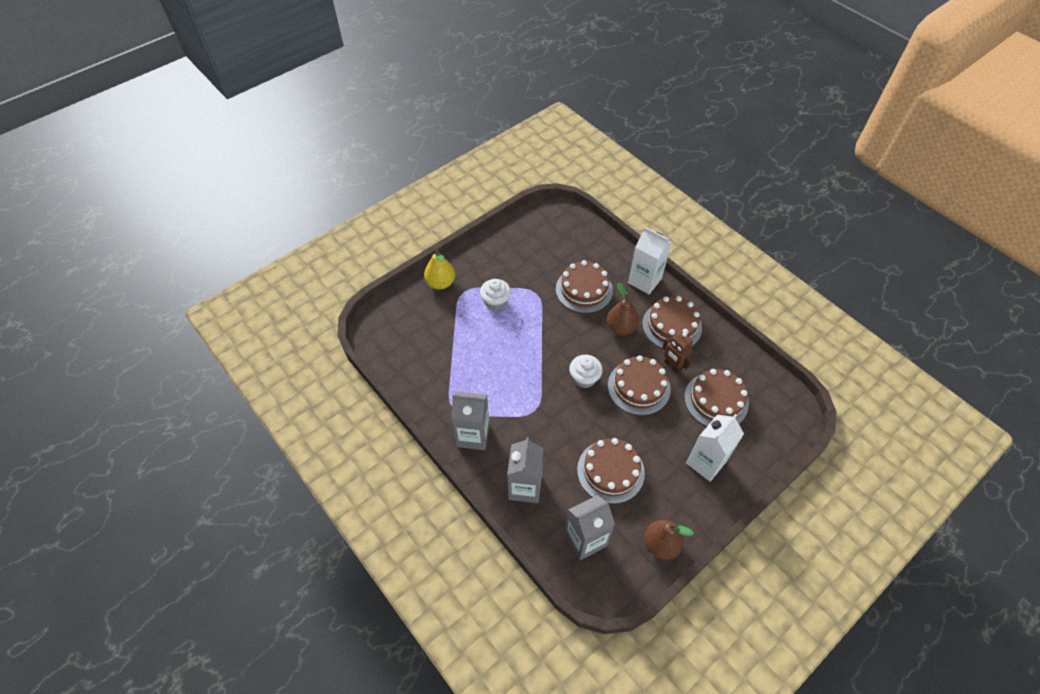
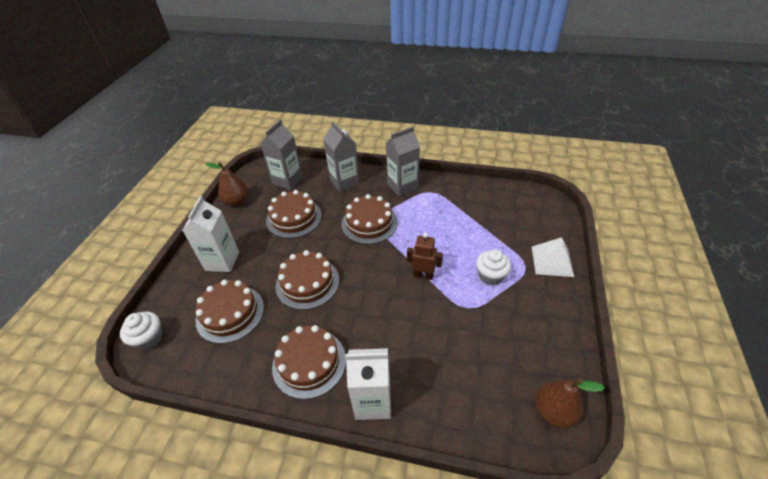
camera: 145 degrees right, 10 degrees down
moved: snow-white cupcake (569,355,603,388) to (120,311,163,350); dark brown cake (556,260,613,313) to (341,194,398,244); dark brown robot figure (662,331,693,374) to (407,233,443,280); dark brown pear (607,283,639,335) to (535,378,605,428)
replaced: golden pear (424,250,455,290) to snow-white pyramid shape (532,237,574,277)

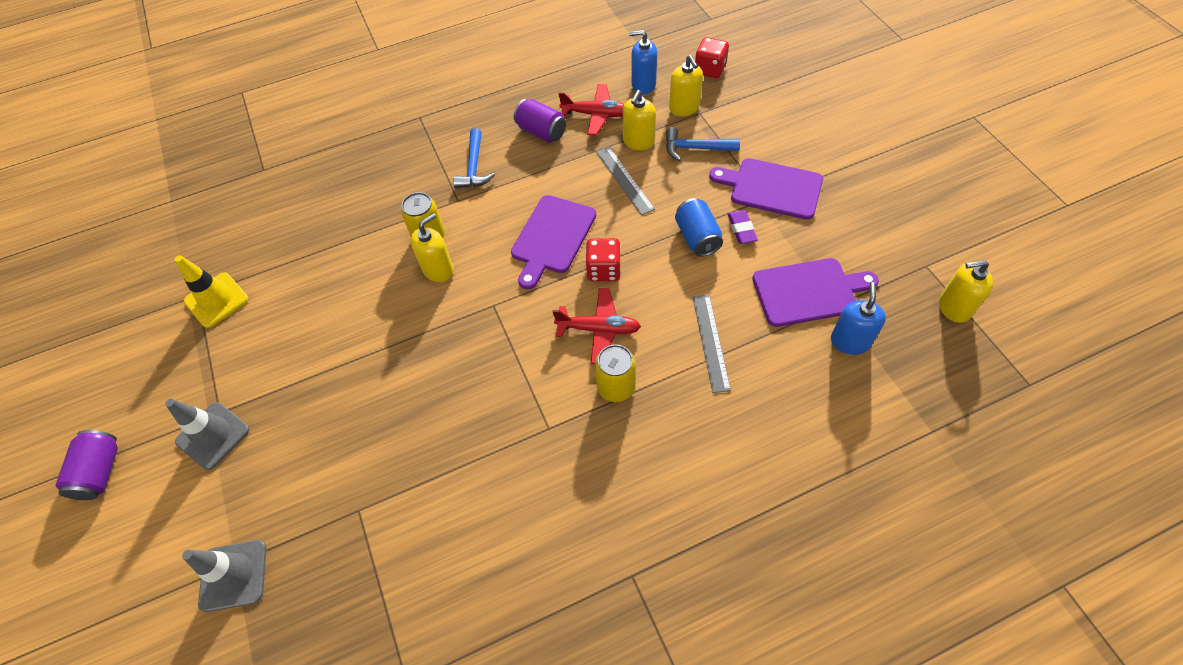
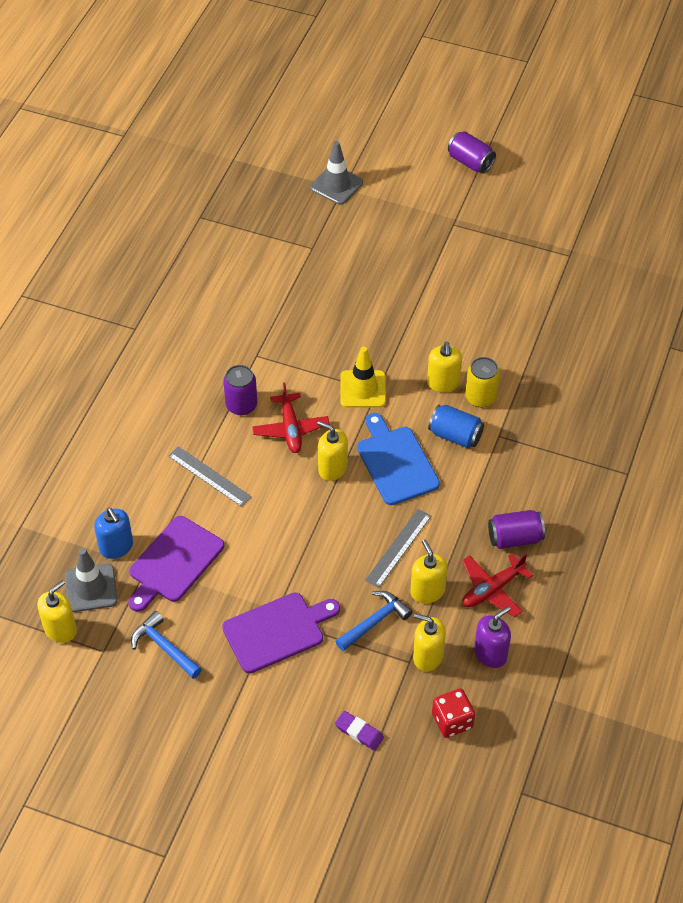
camera: 130 degrees right, 5 degrees down
moved: ash-grey road cone (165,399,250,470) to (65,548,117,612); blue hammer (453,128,495,188) to (131,611,202,679); purple pencil eraser (728,210,758,244) to (335,711,384,751); golden road cone (175,255,248,328) to (340,347,386,408); blue can (675,198,723,257) to (428,405,484,448)
replaced: red game die (585,238,621,281) to golden soap dispenser (317,421,348,481)
recoloured: golden can (595,344,636,402) to purple can (223,365,257,415); purple bread board (511,195,596,289) to blue bread board (357,413,440,505); blue soap dispenser (629,30,657,94) to purple soap dispenser (474,606,511,668)
turned: red plane (552,288,641,364) = (252,383,329,453) 60 degrees counterclockwise; ash-grey straightedge (596,147,655,215) = (365,509,431,588) 75 degrees counterclockwise

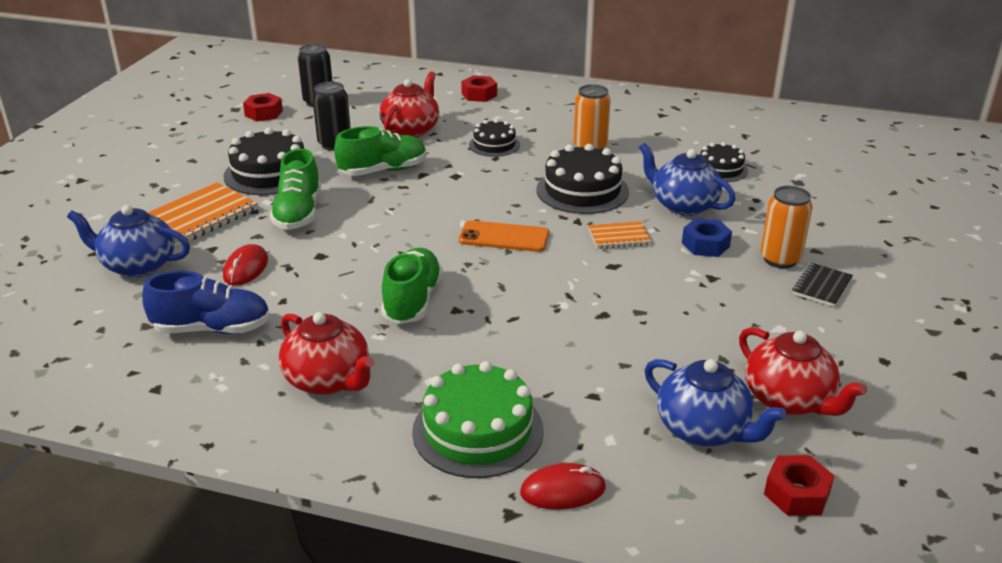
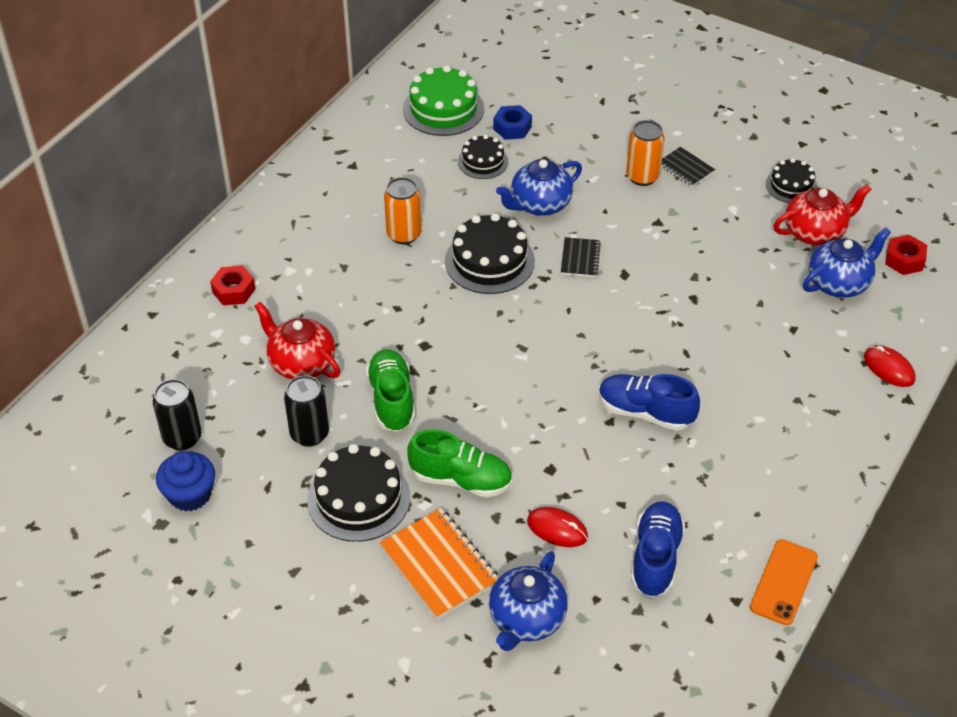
camera: 75 degrees left, 15 degrees up
removed: red china teapot (279,312,374,395)
moved: leaf-green cake (412,361,544,478) to (403,65,484,136); blue nut (682,218,732,257) to (493,105,532,140); bright orange phone (459,220,549,252) to (750,539,818,625); ebony cake (469,119,520,157) to (766,158,818,203)
replaced: red nut (243,93,283,121) to blue cupcake (156,451,215,511)
recoloured: bright orange notebook (588,221,651,249) to ebony notebook (561,237,601,277); leaf-green lace-up shoe (381,248,443,324) to blue lace-up shoe (599,374,700,431)
turned: red PC mouse (520,463,606,510) = (864,345,916,387) 45 degrees counterclockwise

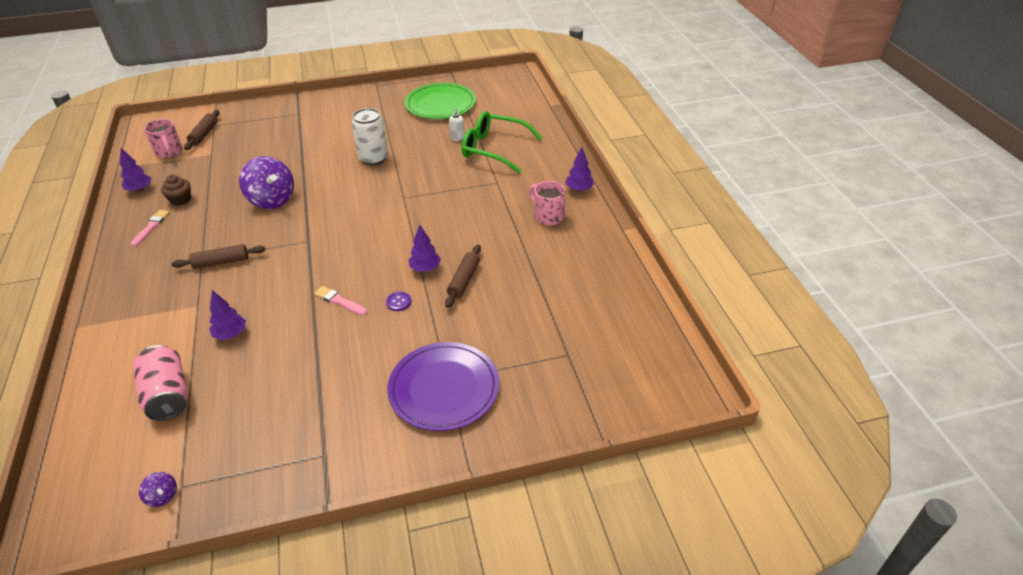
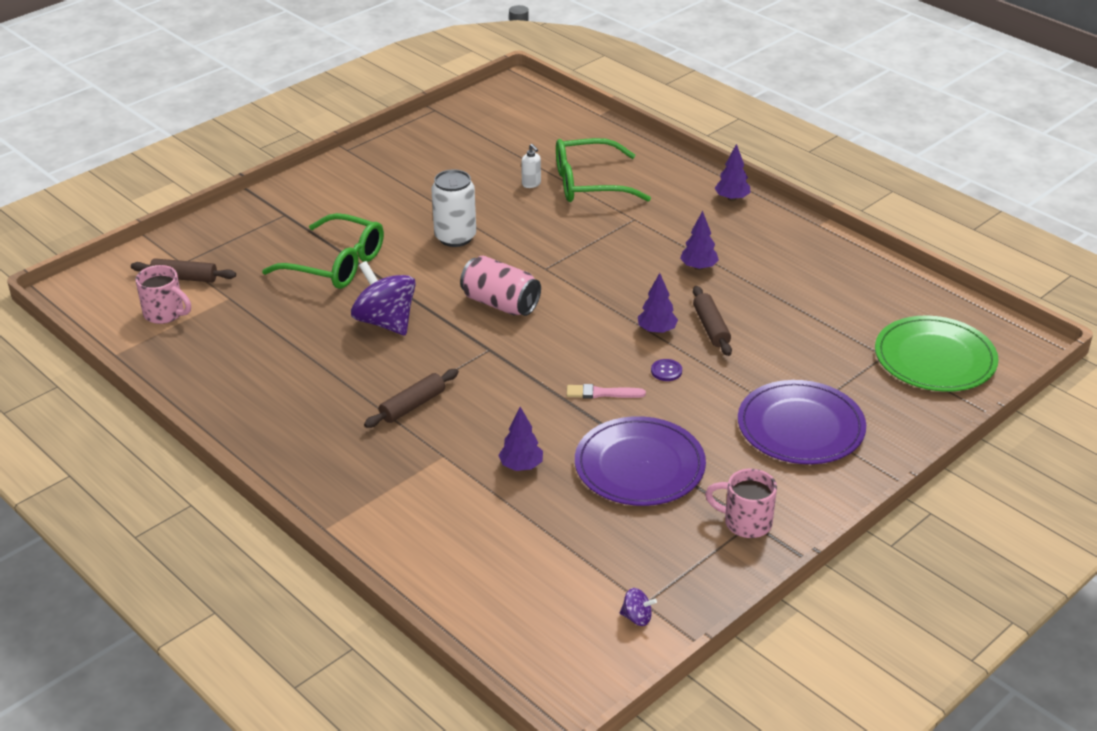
camera: 30 degrees left, 5 degrees down
removed: rose-pink paintbrush (131,210,170,247); dark brown cupcake (161,175,191,206)
added: leaf-green glasses (262,213,384,289); purple dinner plate (575,416,706,506)
moved: rose-pink can (133,345,188,421) to (460,256,541,316); purple tree (120,148,151,192) to (680,211,719,270); rose-pink tea mug (529,181,566,225) to (705,468,777,538); leaf-green dinner plate (405,83,476,119) to (875,315,998,392)
turned: dark brown rolling pin (184,110,219,150) = (131,258,236,282) 60 degrees counterclockwise; purple toy top (239,156,294,209) = (351,261,416,335) 150 degrees counterclockwise

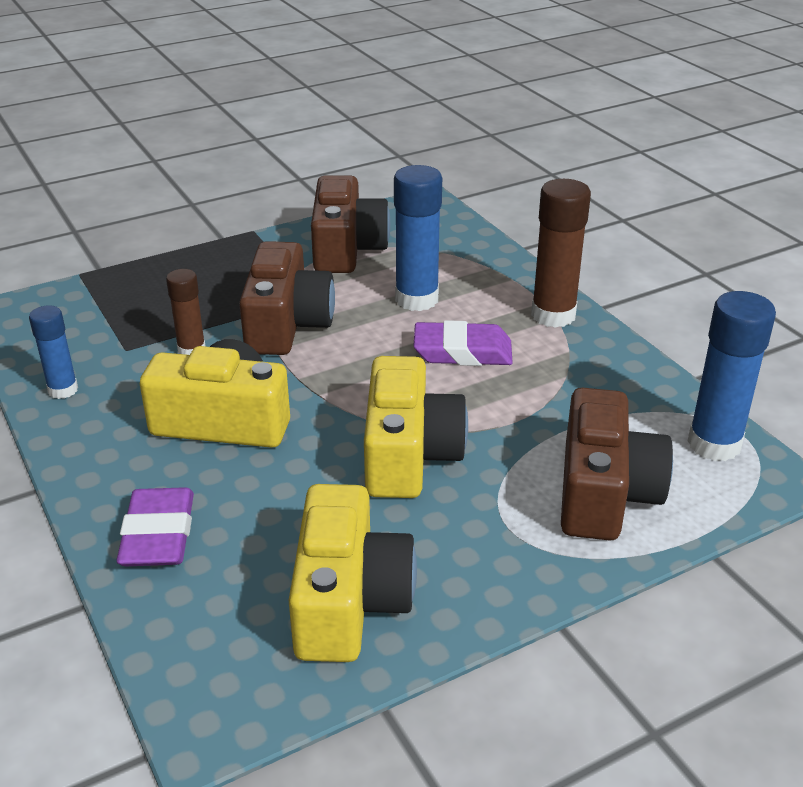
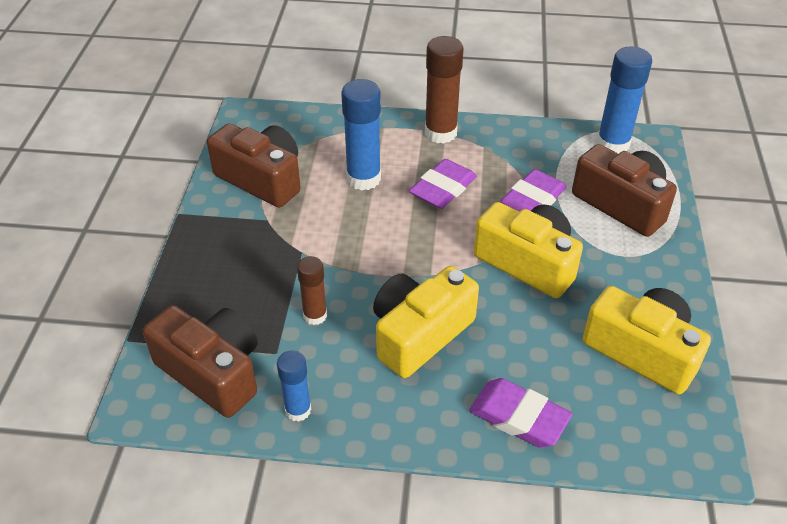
camera: 55 degrees left, 10 degrees up
added: purple pencil eraser (500,169,567,212)
moved: dark brown compact camera (239,241,335,355) to (143,305,258,418)

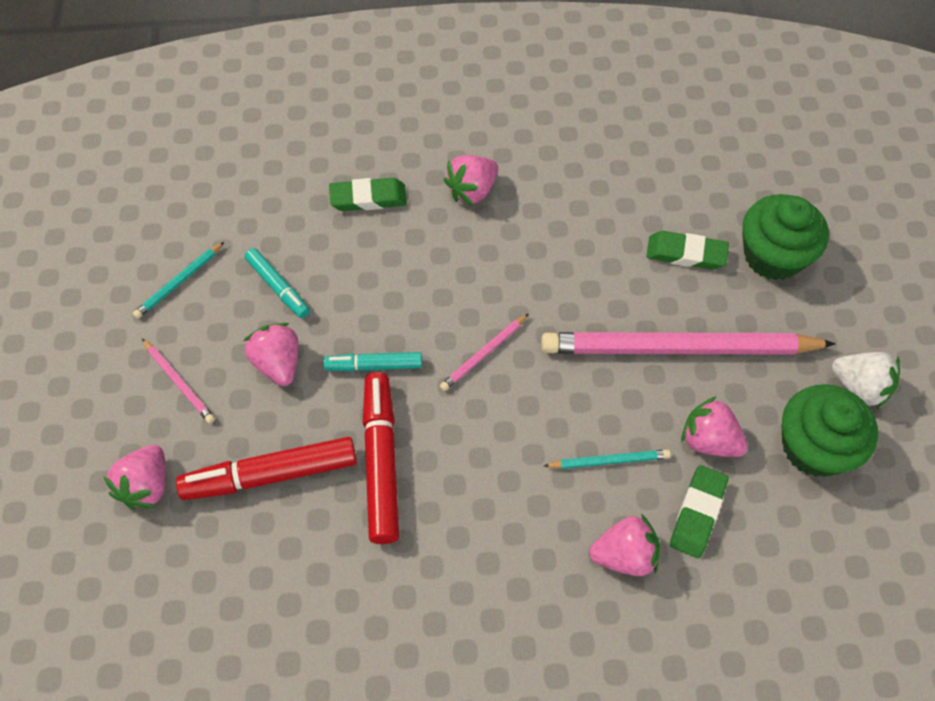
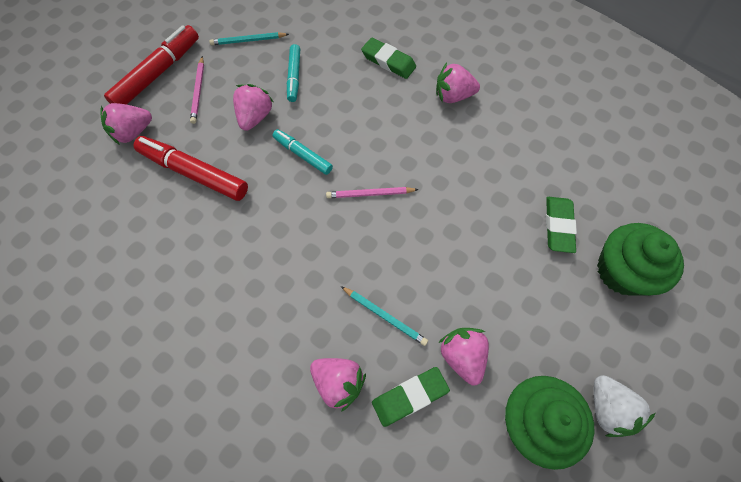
camera: 40 degrees right, 5 degrees up
removed: rose-pink pencil (541,332,836,355)
moved: red felt pen (363,372,399,544) to (104,25,199,105)
turned: leaf-green pencil eraser (646,231,729,270) = (546,197,577,253) 45 degrees clockwise

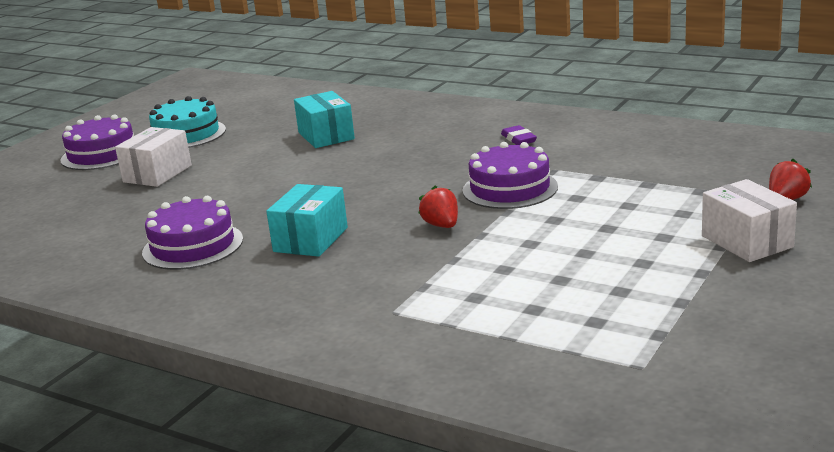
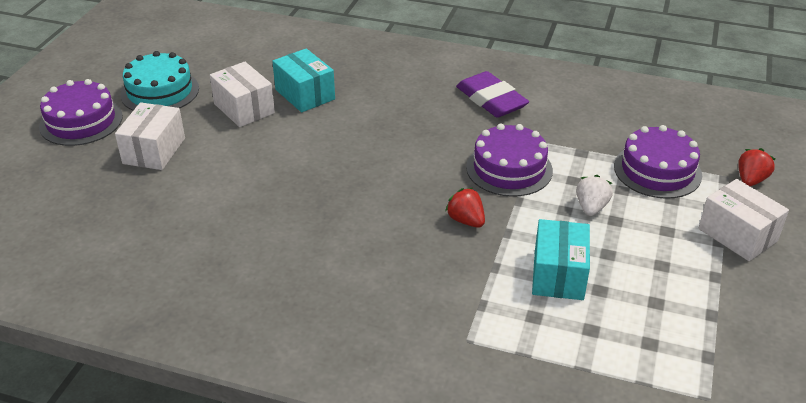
camera: 15 degrees left, 15 degrees up
added: snow-white parcel (210,62,275,127); snow-white strawberry (576,175,613,216)
moved: aqua parcel (266,184,348,257) to (532,219,590,300); purple cake (142,196,243,270) to (614,125,702,199)
resized: purple pencil eraser (501,125,537,145) = (456,71,529,118) x1.89

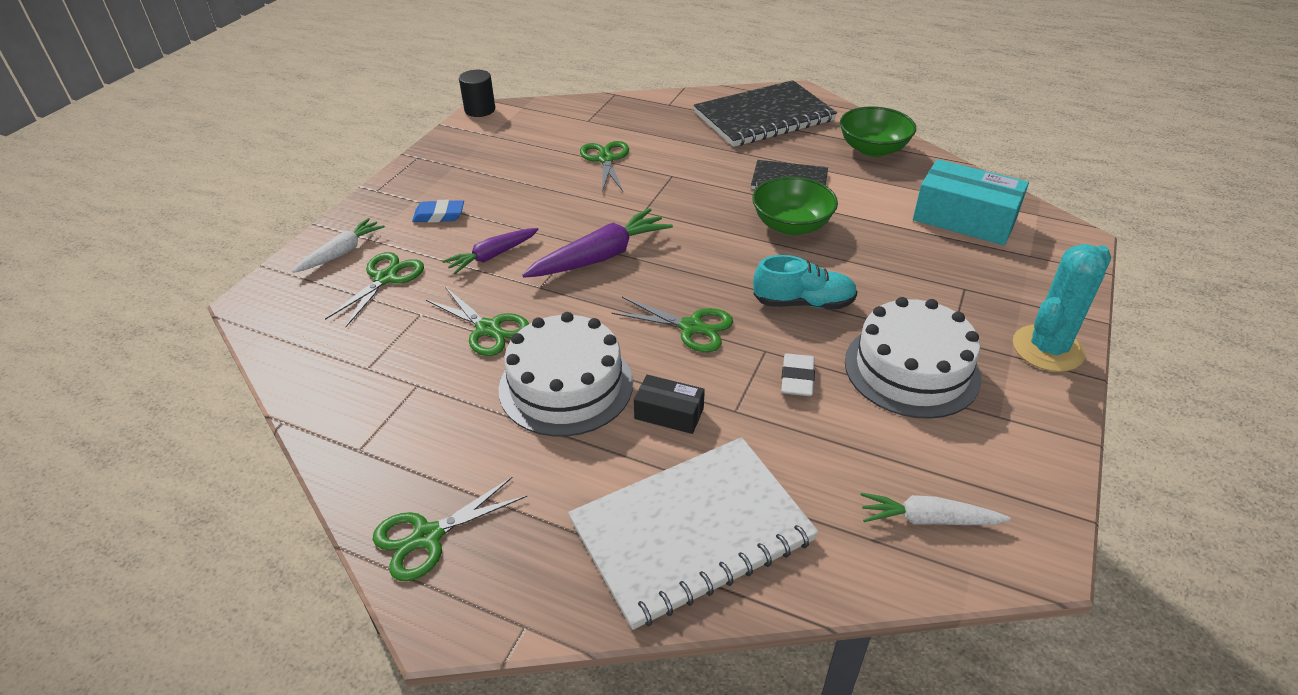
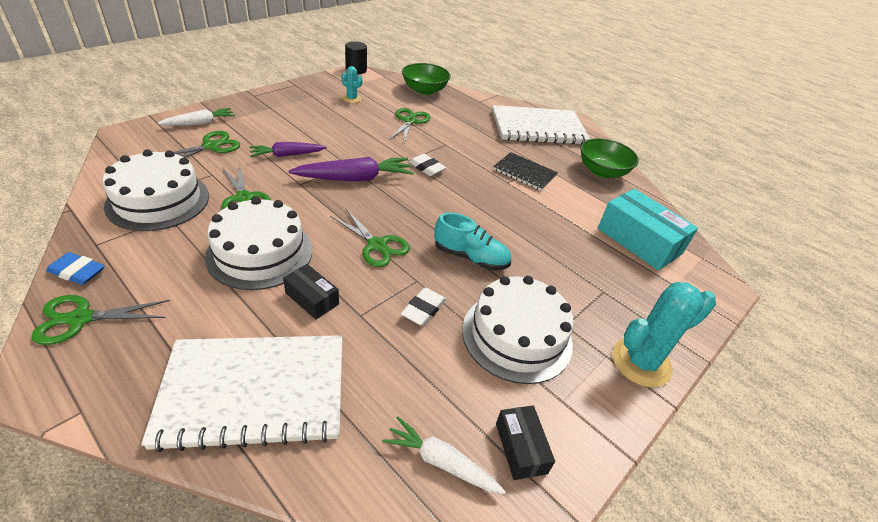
camera: 15 degrees right, 0 degrees up
added: snow-white cake (103,149,209,231); aqua prickly plant (341,66,363,103); snow-white pencil eraser (409,154,446,176); ebony parcel (496,405,555,480)
moved: blue pencil eraser (412,200,464,223) to (46,252,105,285); leaf-green deep dish (752,176,838,235) to (402,63,451,95)
recoloured: ebony notebook (694,80,837,147) to snow-white notebook (492,105,590,144)

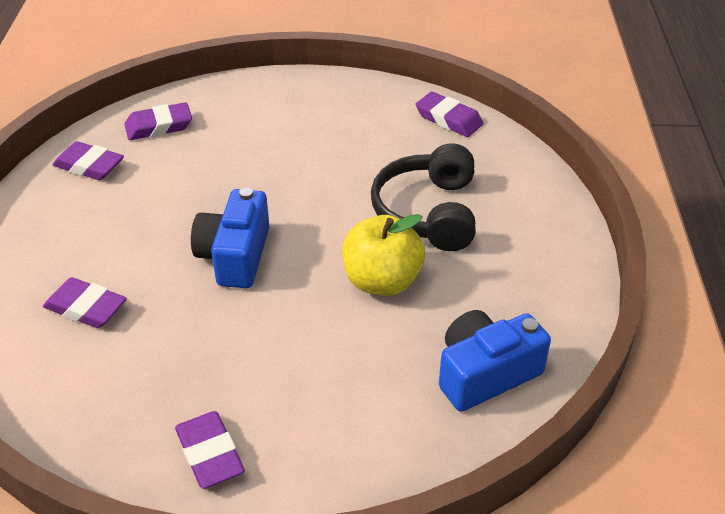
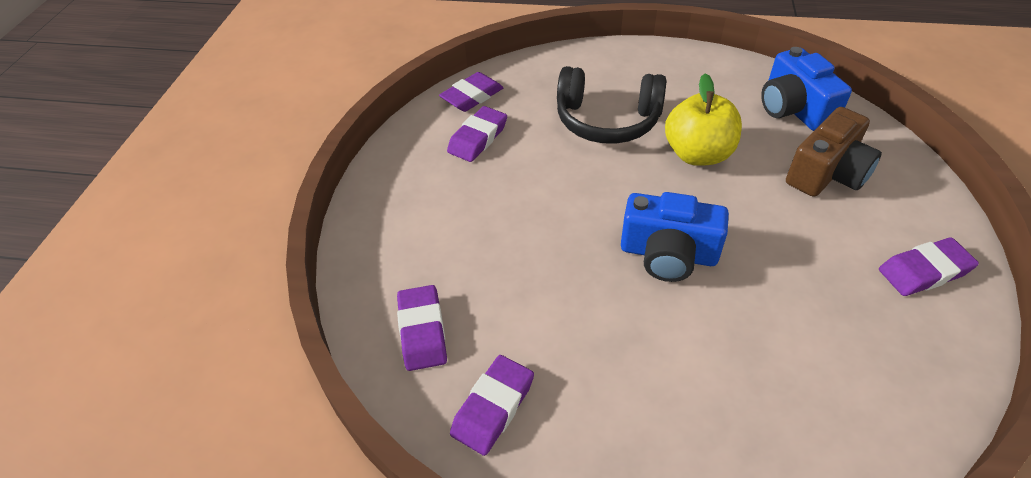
camera: 80 degrees left, 5 degrees up
added: dark brown compact camera (786,107,882,197)
moved: purple pencil eraser (43,277,127,328) to (447,106,507,162)

